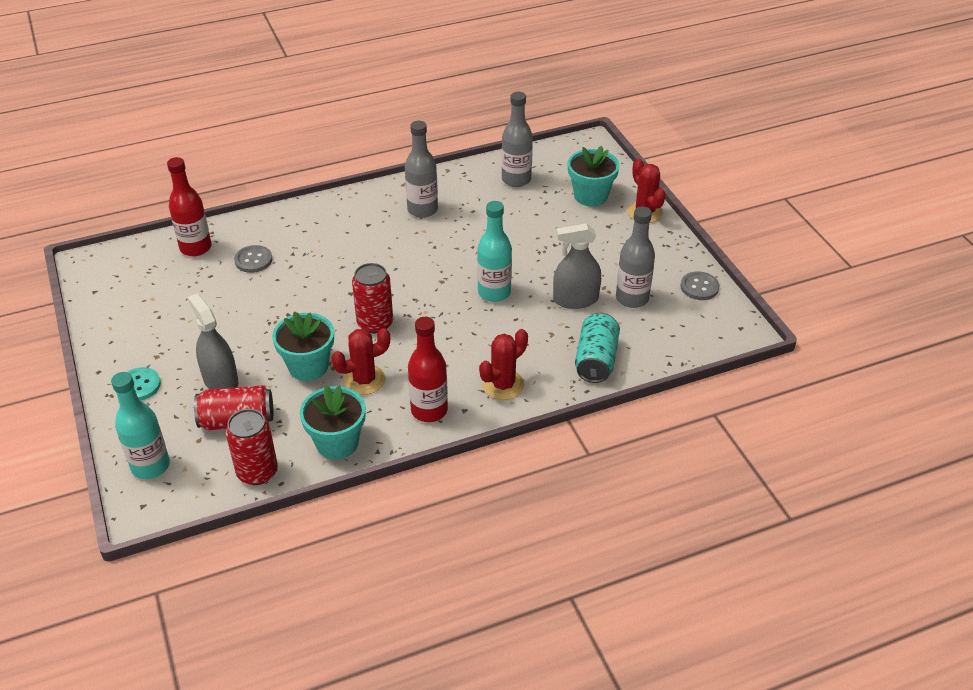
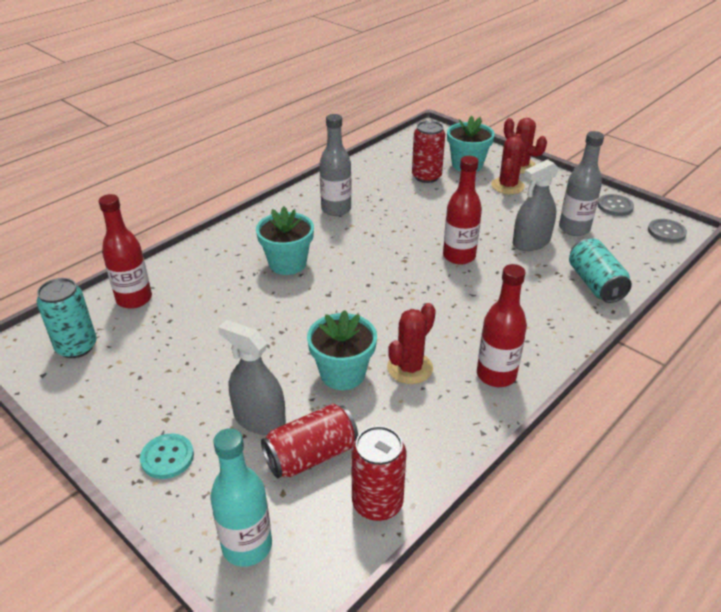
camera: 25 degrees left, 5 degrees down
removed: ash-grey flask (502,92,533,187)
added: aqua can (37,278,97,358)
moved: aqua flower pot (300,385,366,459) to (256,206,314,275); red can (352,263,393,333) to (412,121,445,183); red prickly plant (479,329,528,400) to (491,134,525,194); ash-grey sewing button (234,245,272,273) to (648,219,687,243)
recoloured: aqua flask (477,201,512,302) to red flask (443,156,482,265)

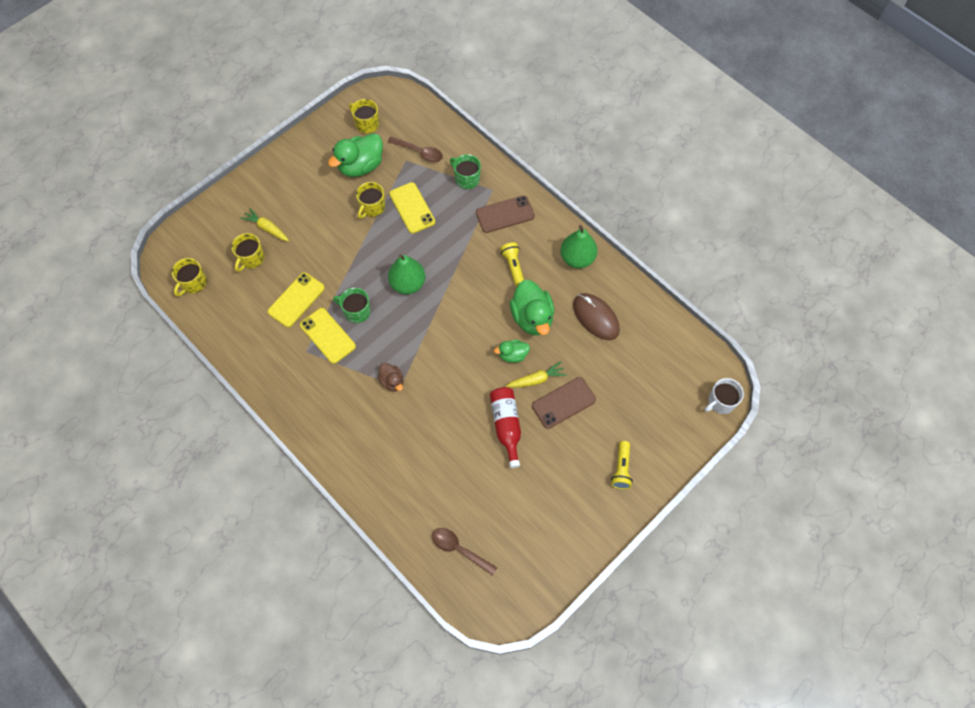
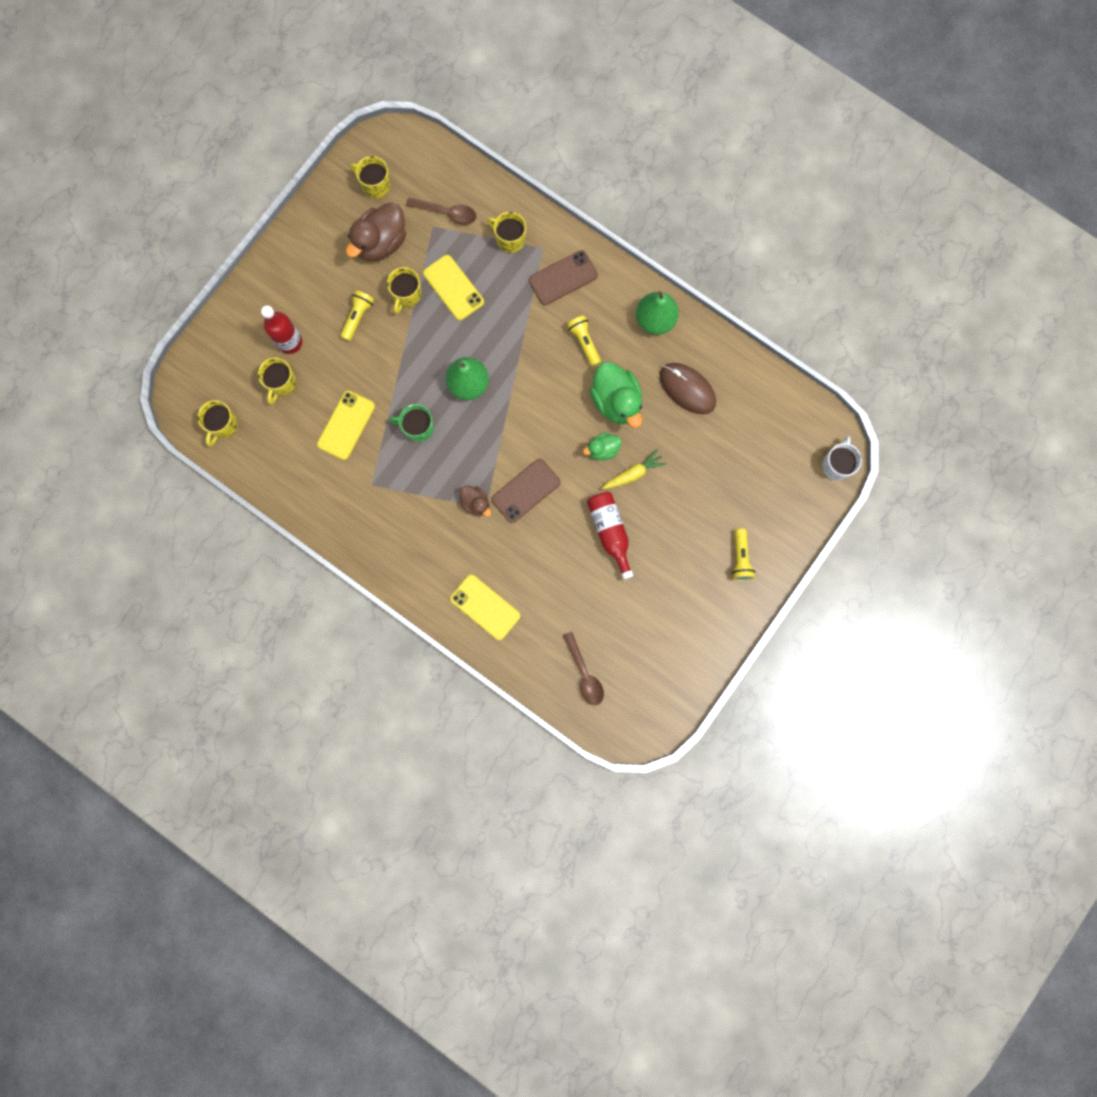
camera: 10 degrees left, 15 degrees up
added: golden flashlight (340,290,374,341)
moved: golden phone (300,308,356,364) to (450,574,520,640); dark brown phone (532,377,596,429) to (491,459,560,523)
replaced: golden carrot (240,208,289,241) to red flask (261,306,302,354)
recoloured: leaf-green rubber duck (328,133,383,177) to dark brown rubber duck (346,203,406,262); leaf-green tea mug (450,154,481,189) to golden tea mug (487,212,526,253)
turned: dark brown teaspoon (432,528,497,576) = (563,632,604,705) 135 degrees counterclockwise; snow-white tea mug (705,378,744,414) = (822,436,862,480) 150 degrees clockwise

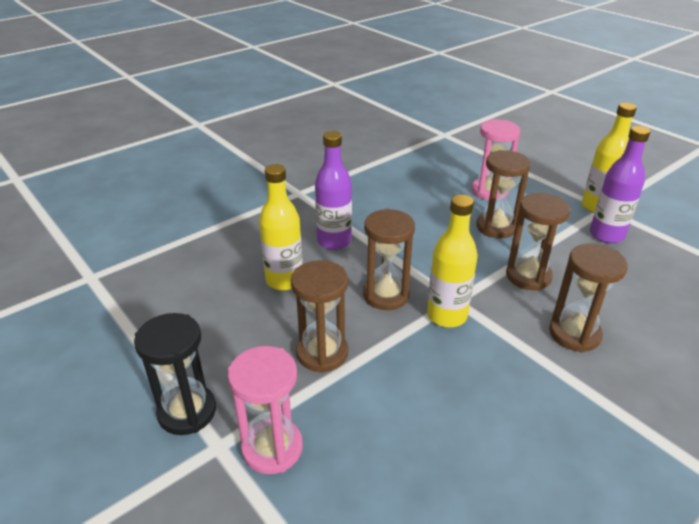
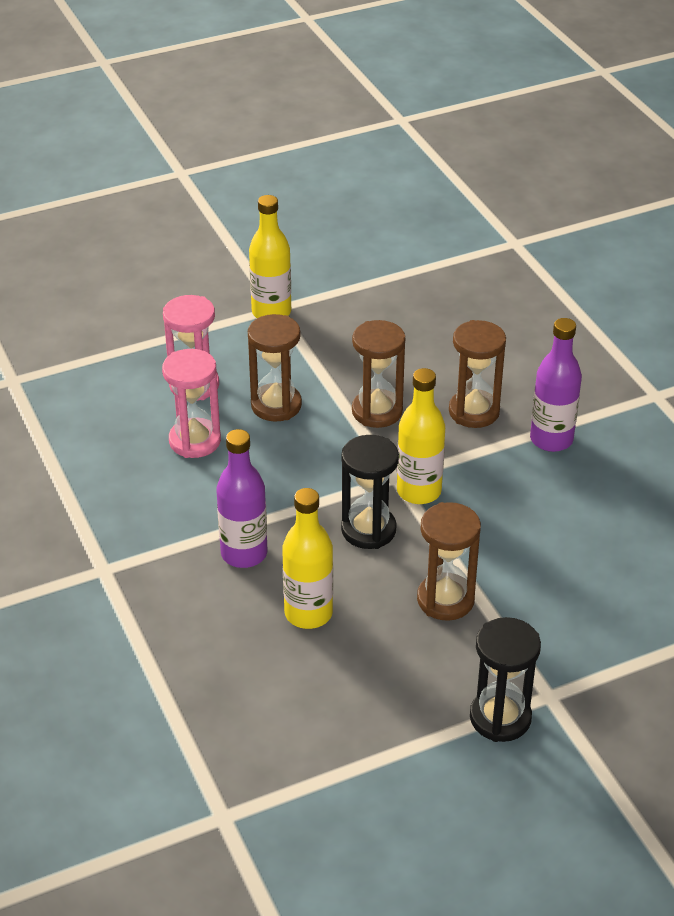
camera: 75 degrees left, 5 degrees up
moved: rose-pink sandglass (228,346,303,474) to (162,349,221,458); purple flask (590,126,650,243) to (530,318,582,452)
recoloured: dark brown sandglass (363,209,415,310) to ebony sandglass (341,435,399,549)

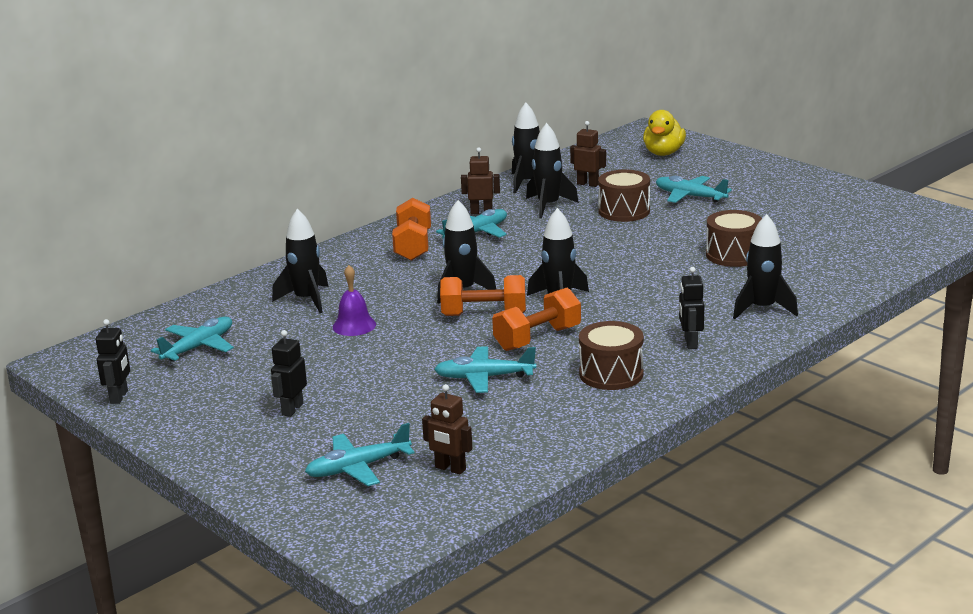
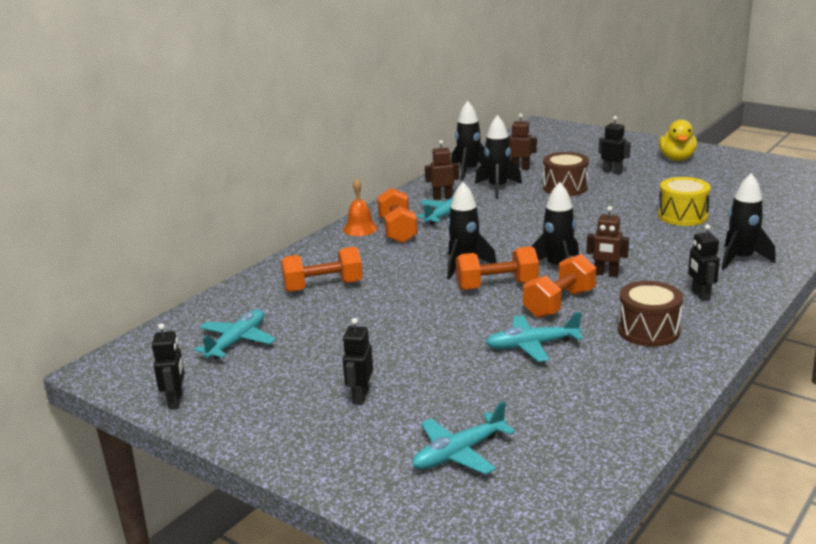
camera: 10 degrees left, 0 degrees up
removed: purple bell (333,265,376,336)
added: bright orange bell (343,178,378,236)
moved: dark brown robot figure (422,384,472,474) to (586,206,629,277); golden rubber duck (643,110,686,156) to (659,119,697,161)
replaced: ebony spaceship (272,209,328,313) to bright orange hand weight (281,247,363,292); aqua plane (656,176,732,203) to ebony robot figure (598,116,631,175)
recoloured: dark brown snare drum (706,210,762,267) to golden snare drum (658,177,711,226)

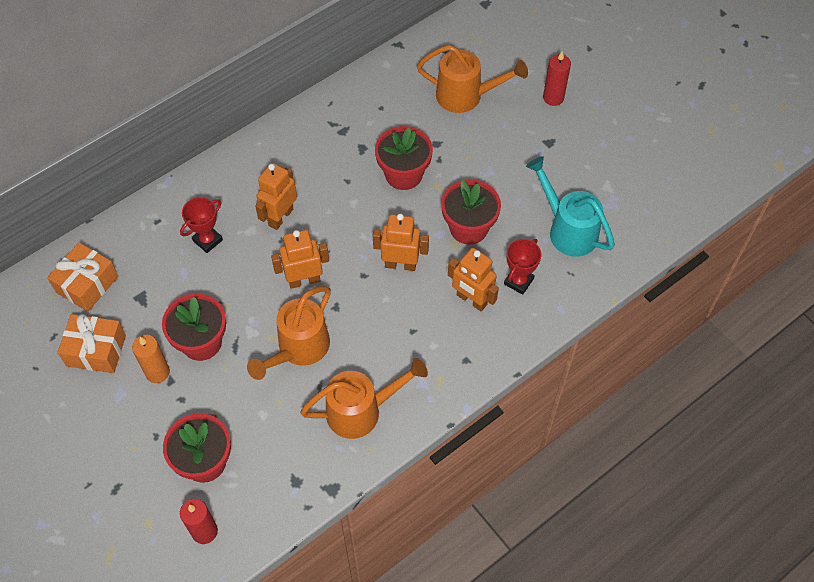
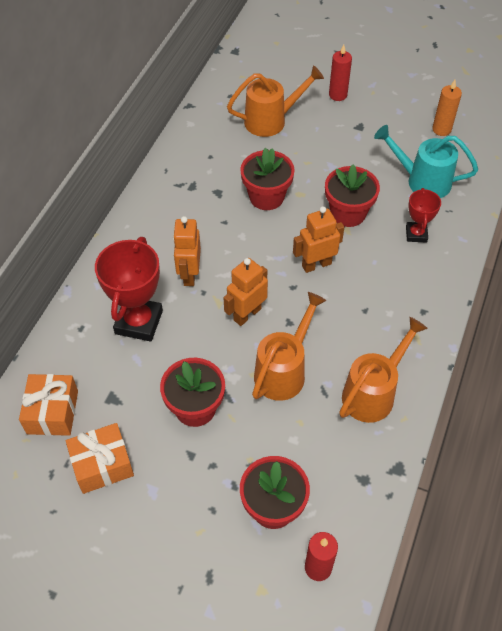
camera: 30 degrees left, 5 degrees down
removed: bright orange robot figure (448,248,499,312)
moved: bright orange pillar candle (132,335,170,383) to (432,80,462,136)
turned: bright orange watering can (247,286,331,380) = (252,292,327,401) 150 degrees counterclockwise
resized: red trophy (180,197,223,253) = (95,237,163,342) x1.78

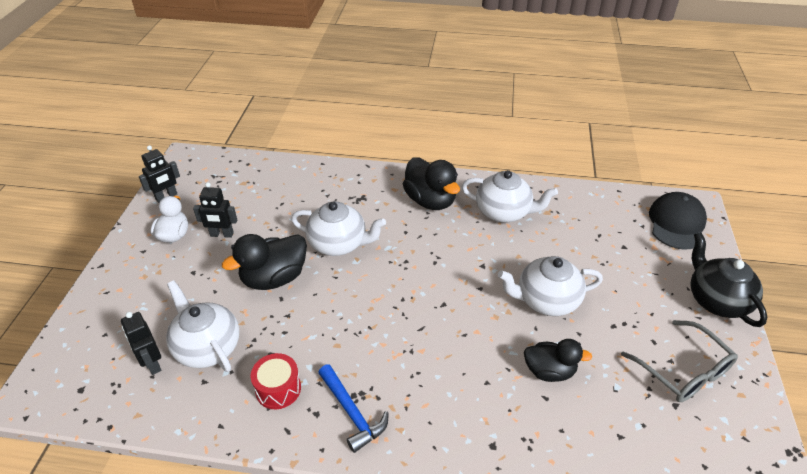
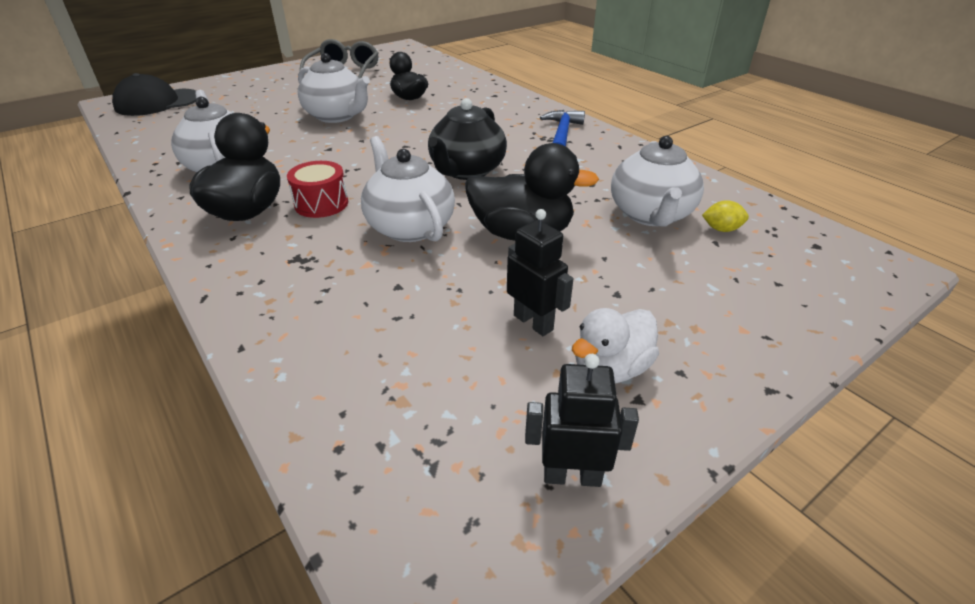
camera: 135 degrees left, 5 degrees down
moved: red snare drum (251,353,301,409) to (287,161,348,218); ebony china teapot (691,232,767,327) to (428,98,507,180)
replaced: ebony robot figure (121,312,161,375) to golden lemon (702,200,749,232)

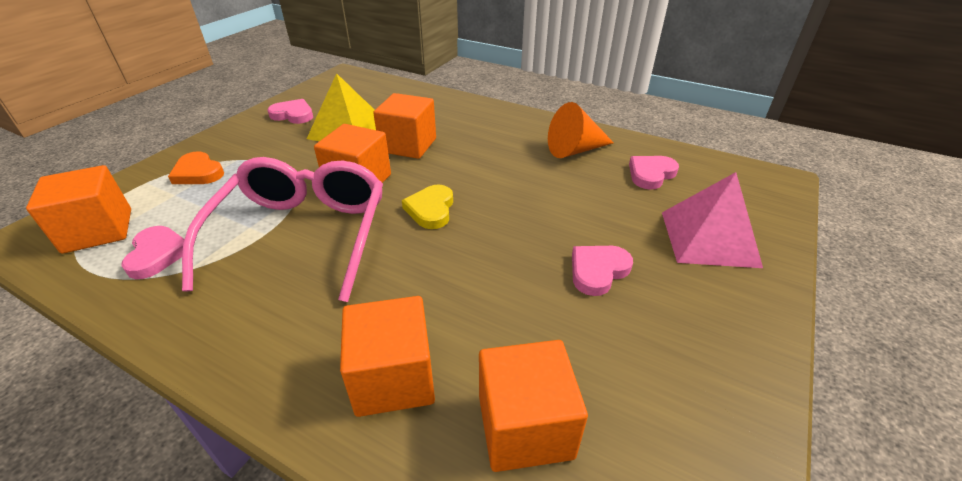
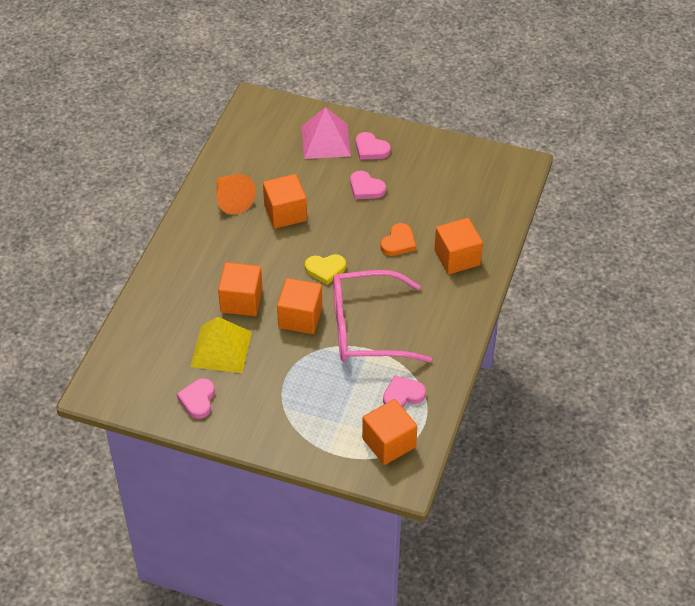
camera: 100 degrees left, 10 degrees up
moved: bright orange block (479,340,588,472) to (263,174,307,229); rose-pink heart (629,156,679,190) to (356,132,391,160); bright orange heart (168,151,224,184) to (381,223,416,256)

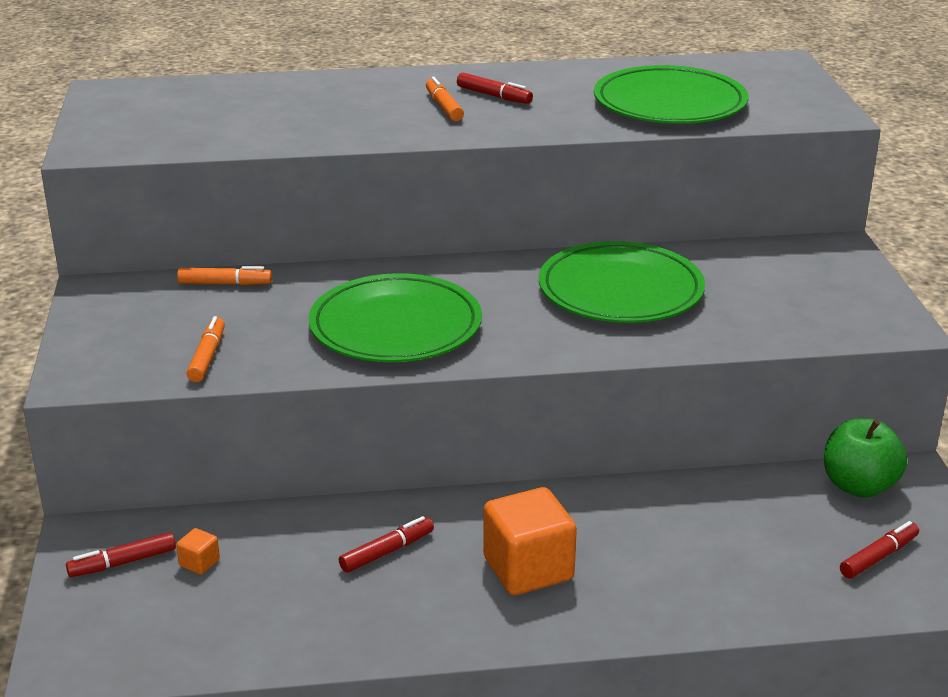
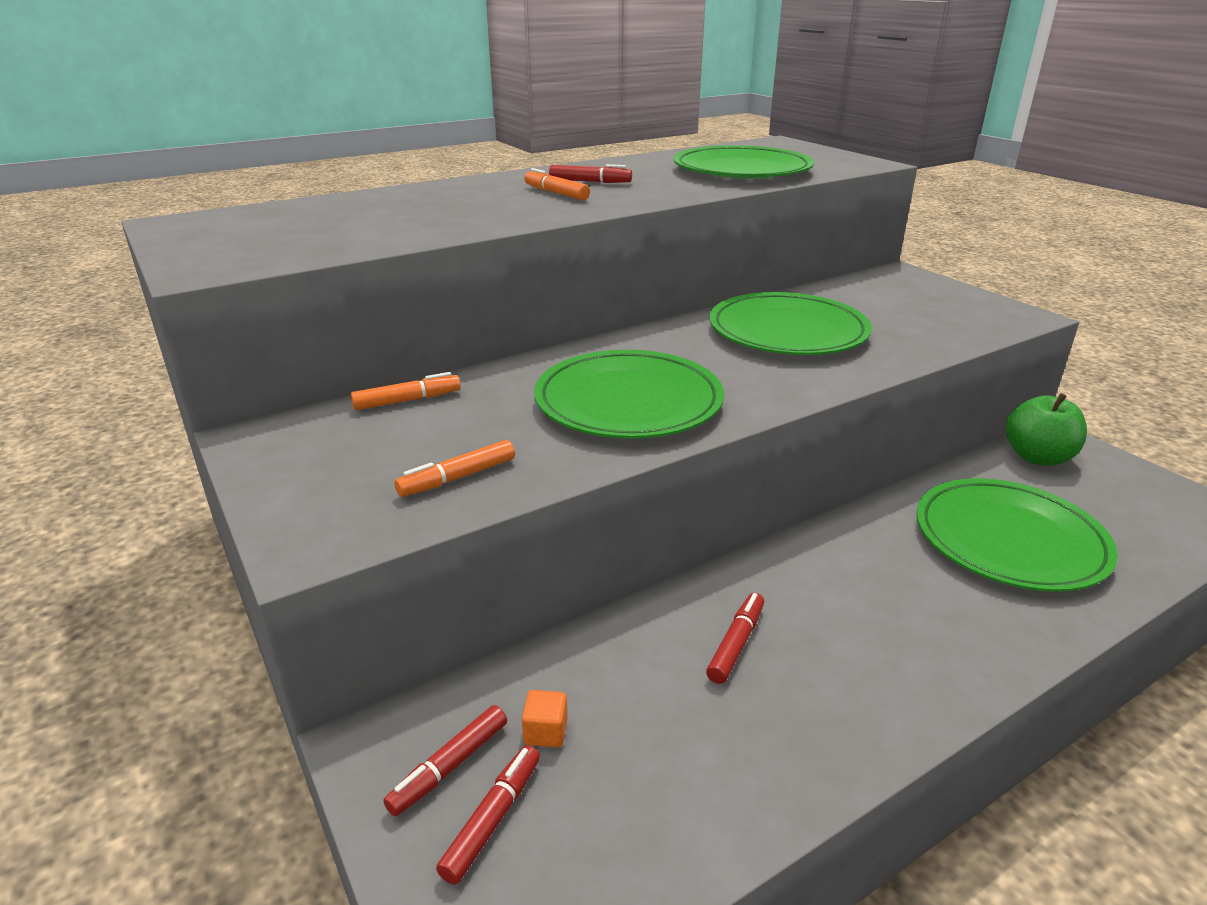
camera: 25 degrees left, 0 degrees up
removed: bright orange block (483,487,577,595)
added: leaf-green dinner plate (916,478,1118,592)
moved: red felt pen (840,521,919,578) to (436,745,540,885)
turned: bright orange felt pen (187,316,225,382) = (394,440,515,497) 105 degrees counterclockwise

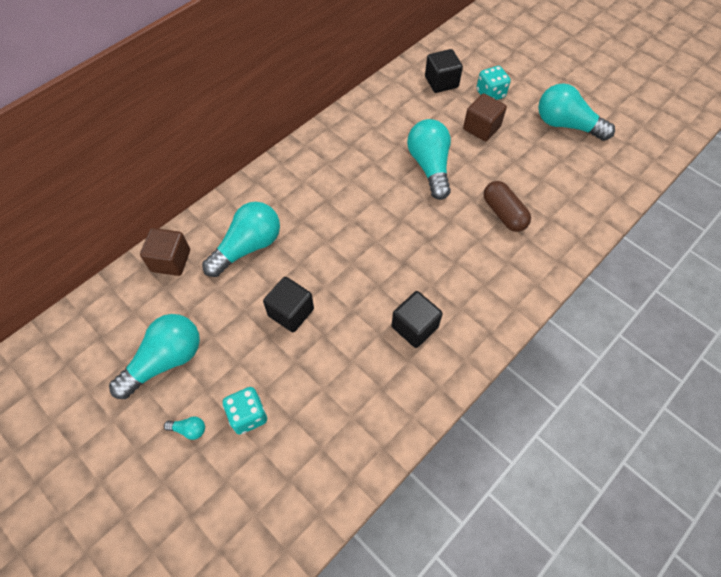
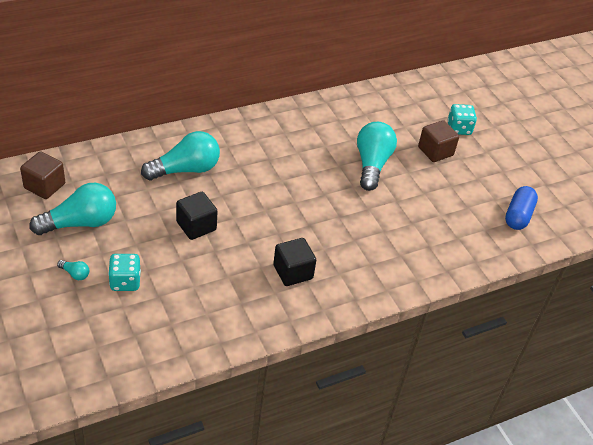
camera: 15 degrees right, 15 degrees down
removed: ebony block (425,49,463,93); dark brown pill (483,181,531,232); aqua lightbulb (538,84,615,141)
added: blue pill (505,186,538,230)
moved: dark brown block (140,228,190,276) to (20,151,65,199)

